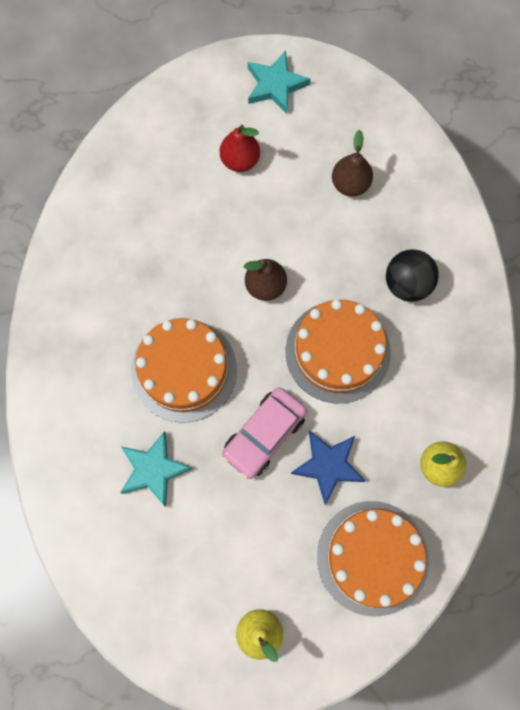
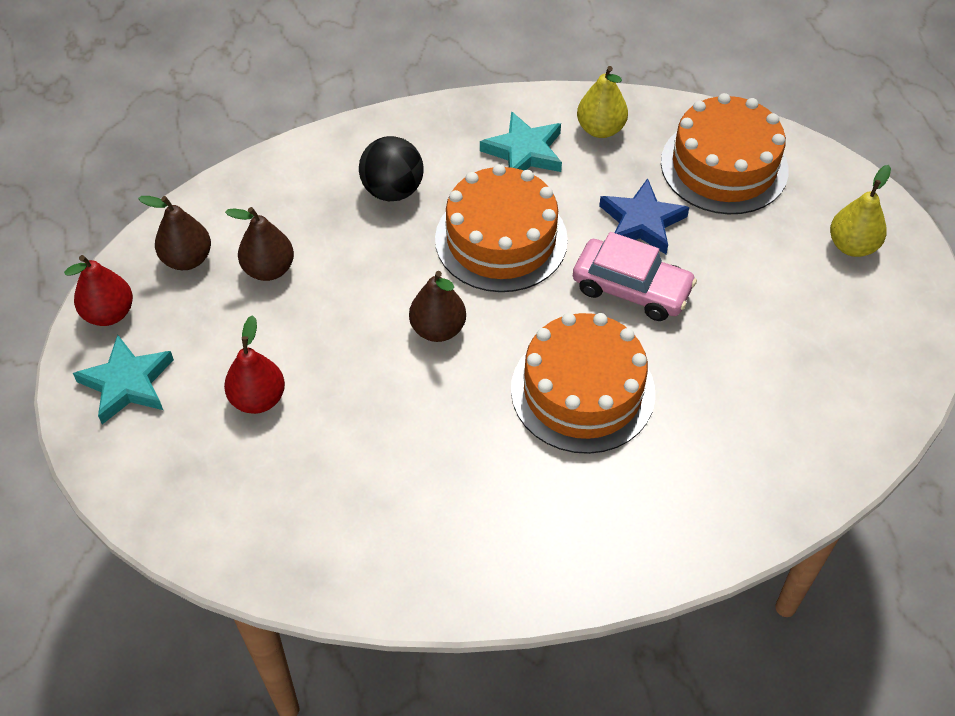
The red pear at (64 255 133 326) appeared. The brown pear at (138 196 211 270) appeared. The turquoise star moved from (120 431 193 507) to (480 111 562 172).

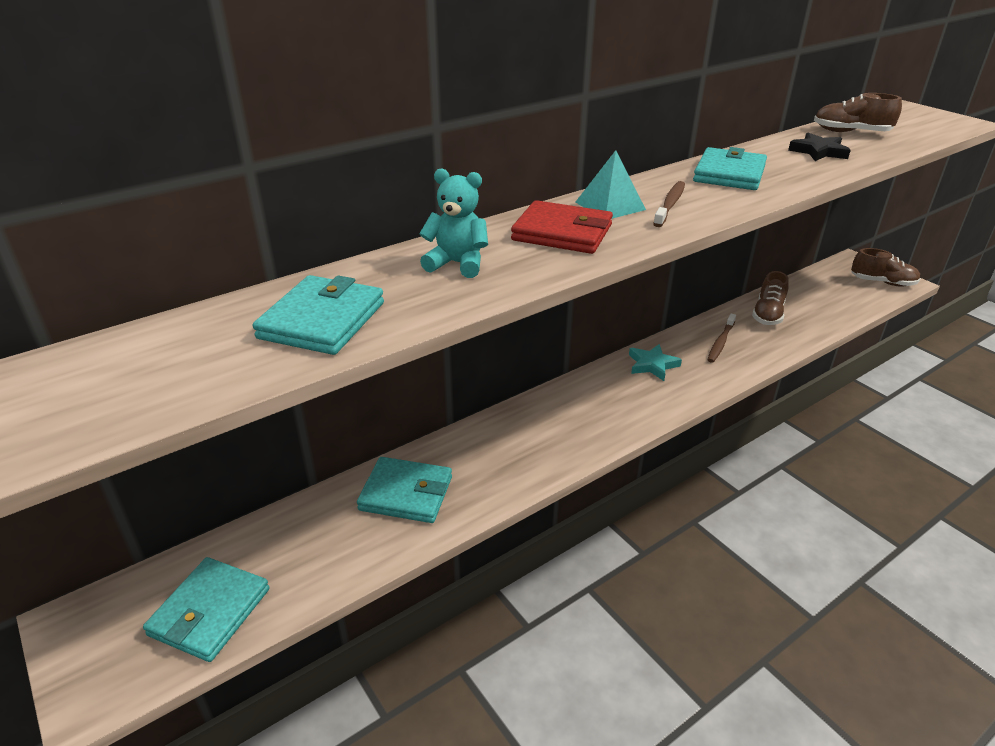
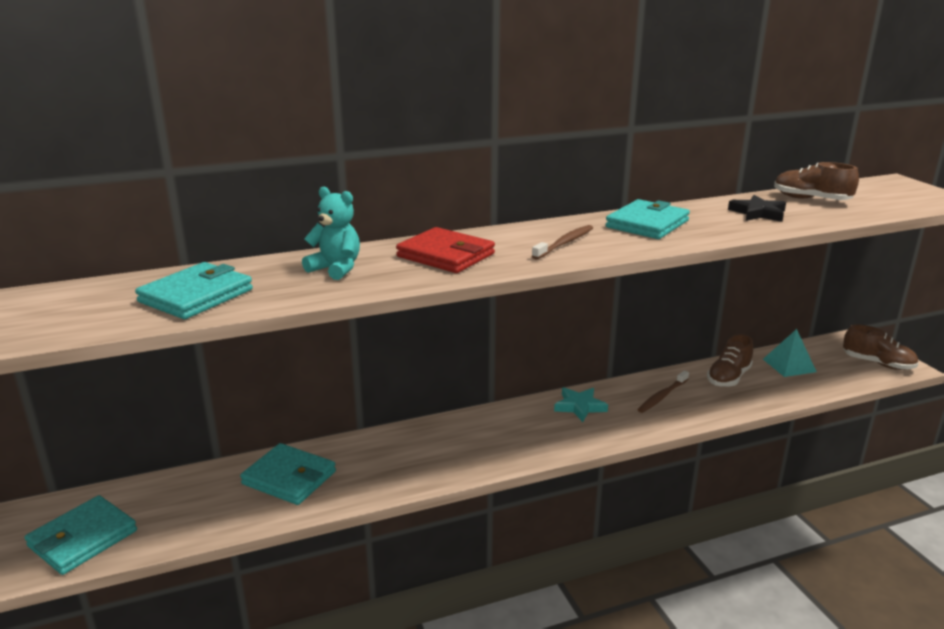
The turquoise pyramid moved from (576 150 646 219) to (763 329 817 377).

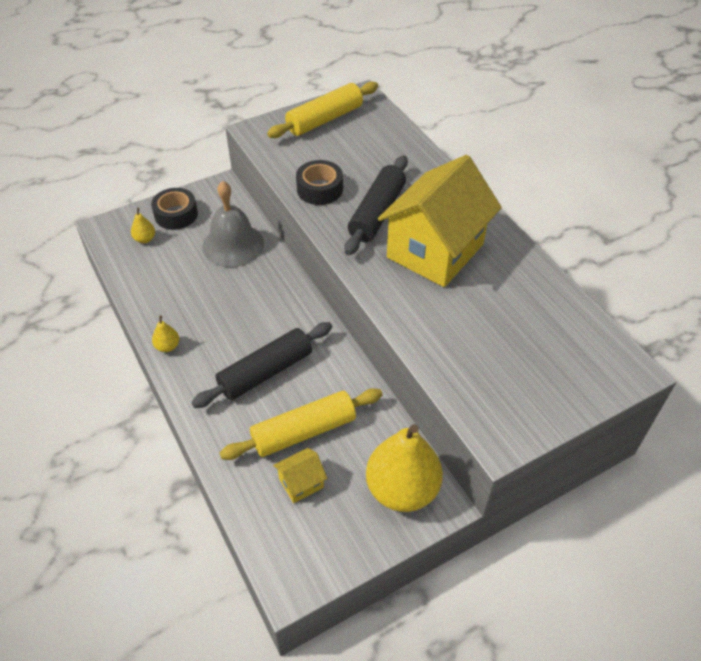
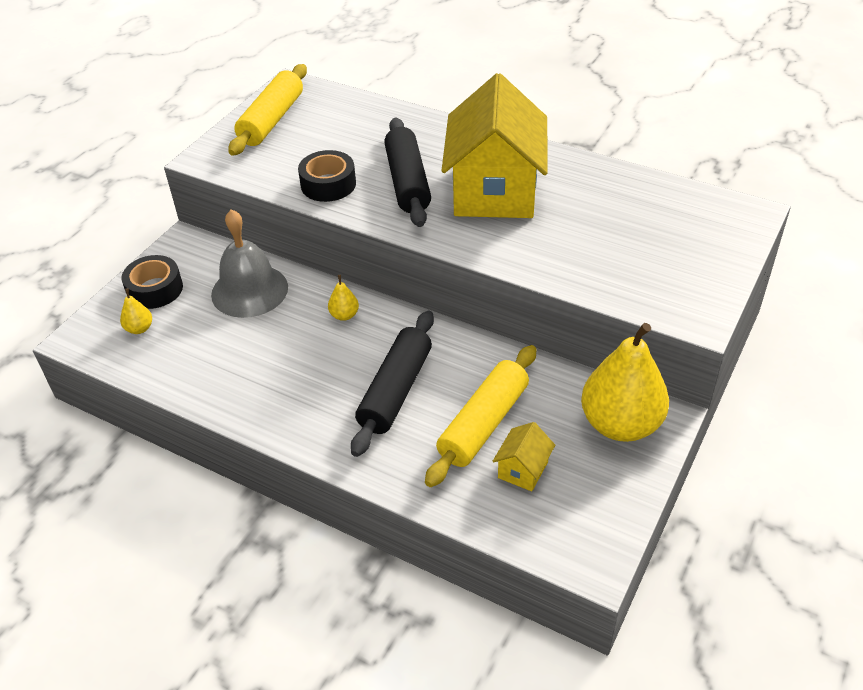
The yellow pear moved from (152 315 179 352) to (328 275 359 321).

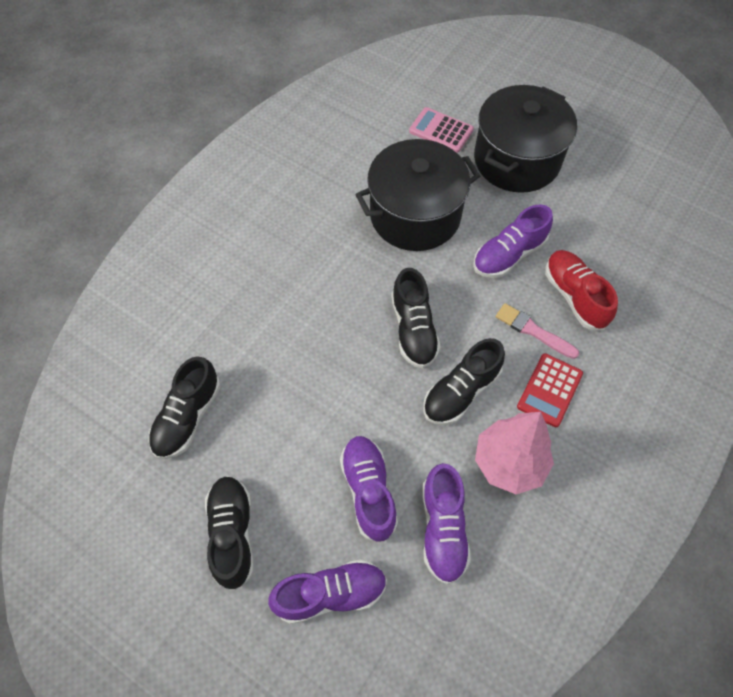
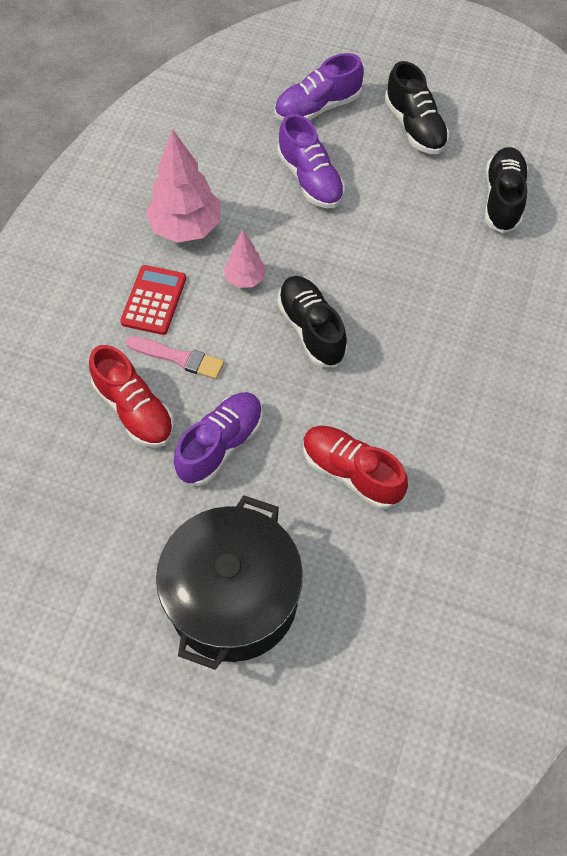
The pink calculator at (409 107 474 153) disappeared. The purple shoe at (422 463 471 584) disappeared. The black pot at (355 139 480 251) was replaced by the red shoe at (303 426 408 509). The black shoe at (423 338 505 425) was replaced by the pink tree at (224 230 266 288).

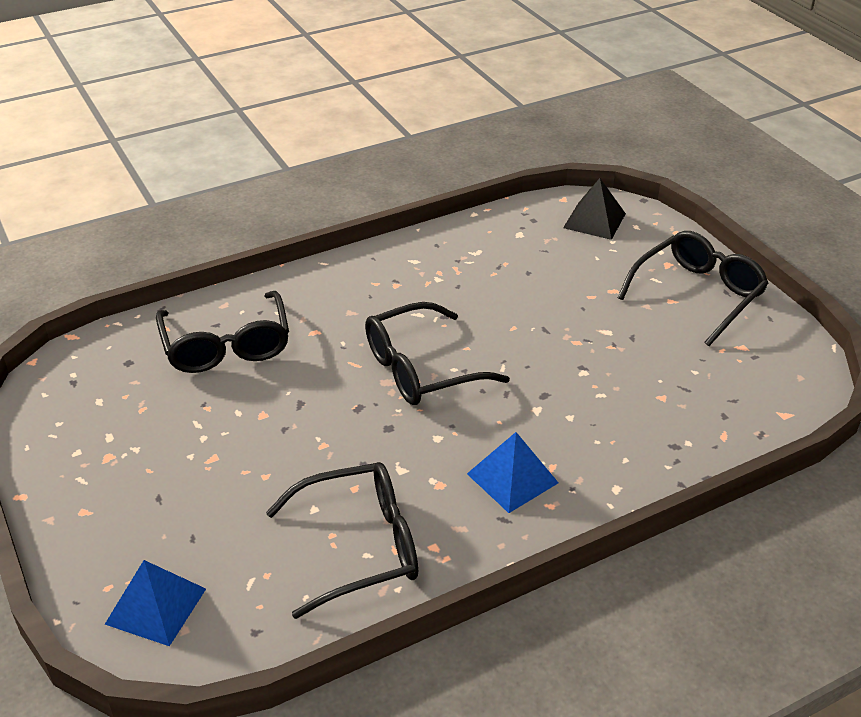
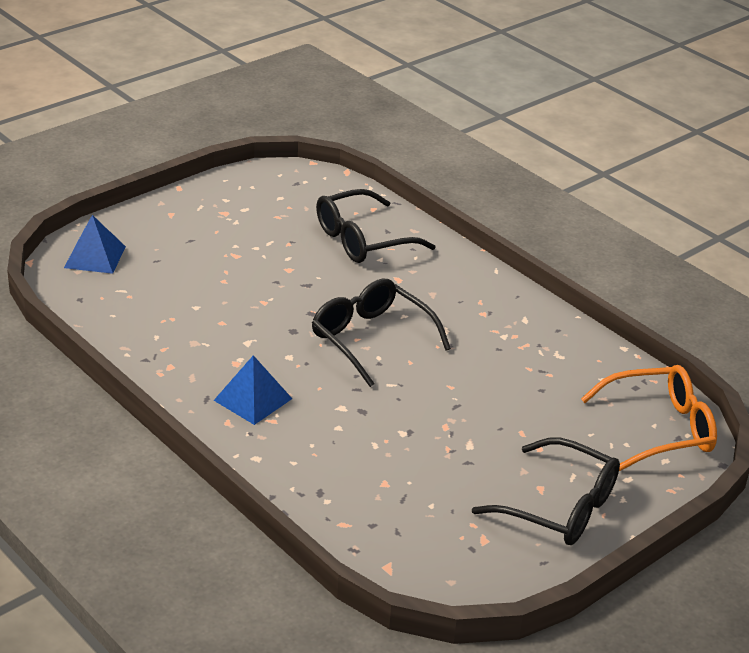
The black glasses at (266 462 418 619) disappeared. The black pyramid at (563 178 626 240) was replaced by the orange glasses at (581 365 717 471).

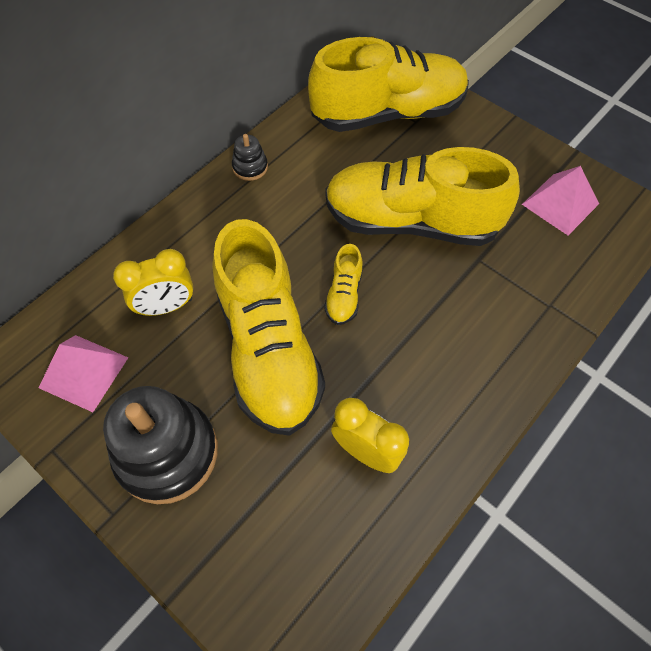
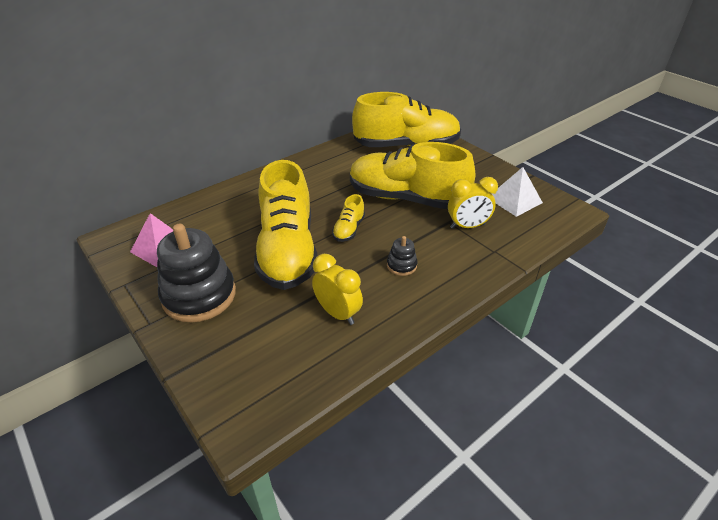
The yellow clock moved from (113 249 193 316) to (448 177 498 229). The black stacking toy moved from (232 134 268 181) to (387 236 418 276). The pink pyramid at (522 166 599 235) became the white pyramid at (492 167 543 217).

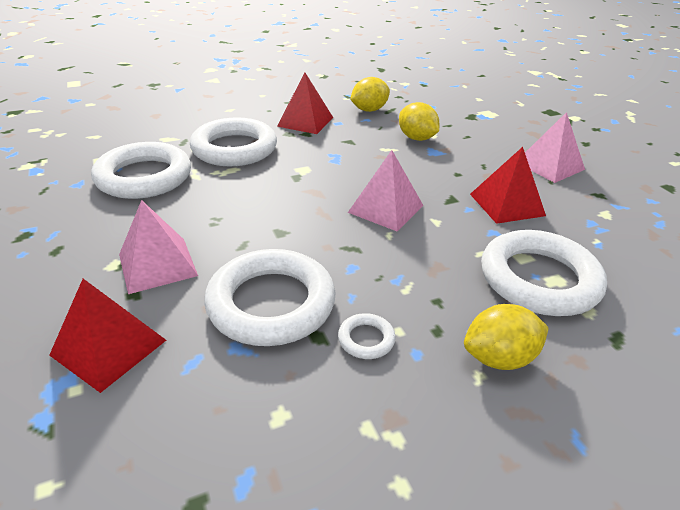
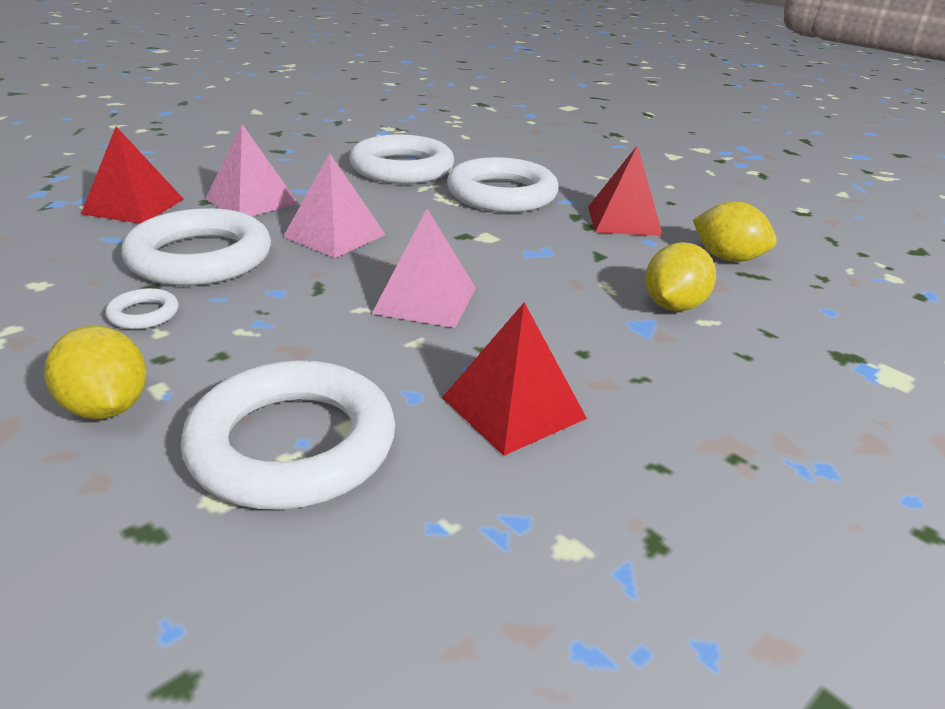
The pink pyramid moved from (525 112 585 183) to (283 153 386 258).

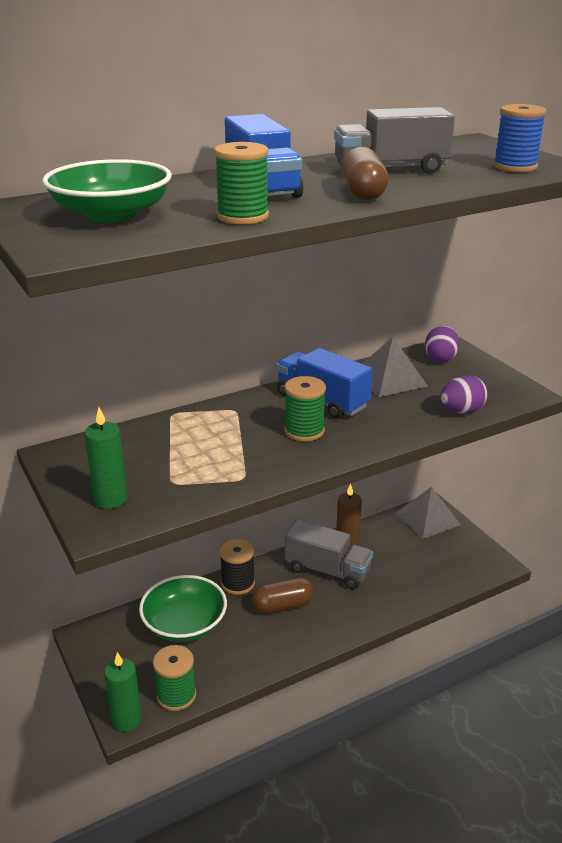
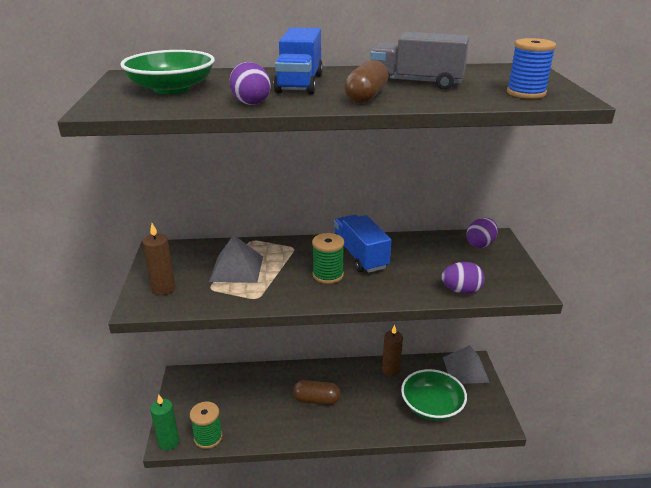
The black spool at (220 539 255 595) disappeared. The grey truck at (285 519 373 590) disappeared. The green bowl moved from (139 575 227 642) to (401 369 467 421). The grey pyramid moved from (362 337 428 397) to (209 235 263 283). The green spool at (214 142 269 225) was replaced by the purple egg at (230 62 271 105). The green candle at (84 407 128 509) became the brown candle at (142 223 176 295).

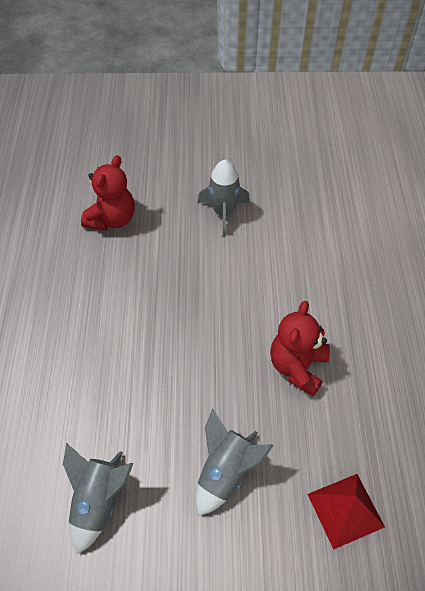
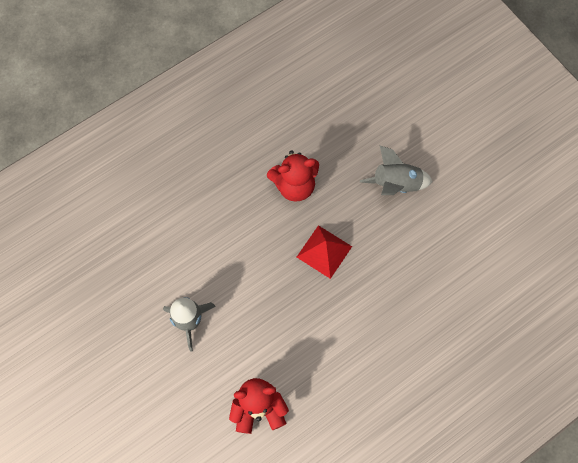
The grey rocket at (63 443 134 554) disappeared. The red pyramid moved from (308 474 385 550) to (297 225 352 279).

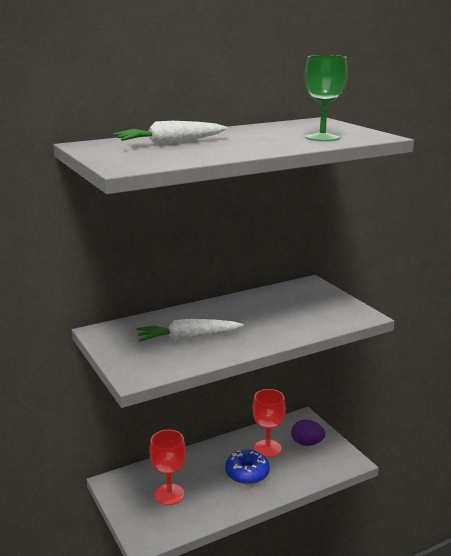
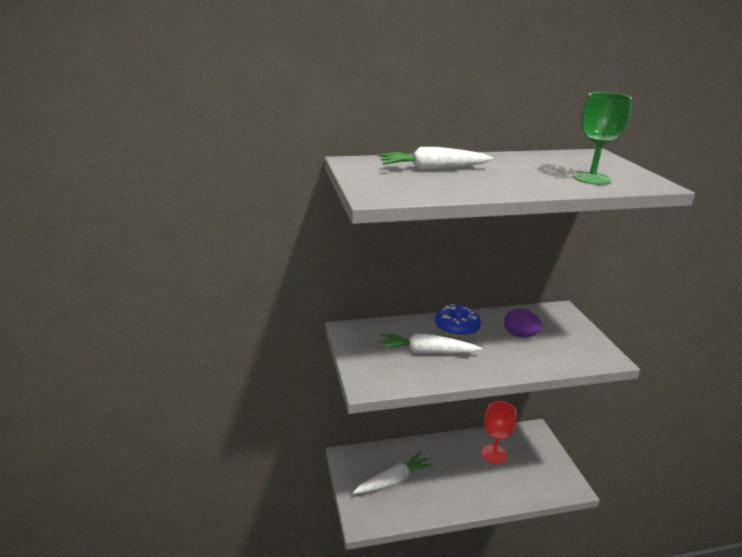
The blue donut moved from (225 450 270 485) to (435 304 481 337). The purple egg moved from (291 420 325 446) to (504 309 542 337). The red goblet at (149 430 186 505) was replaced by the white carrot at (353 452 433 494).

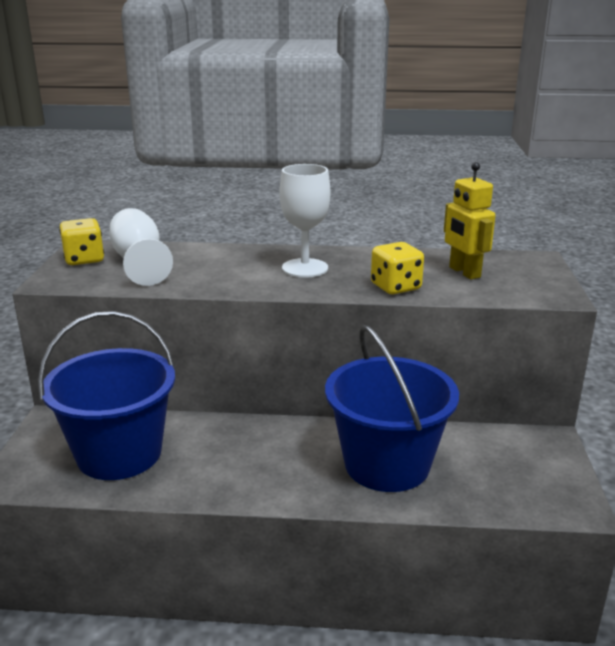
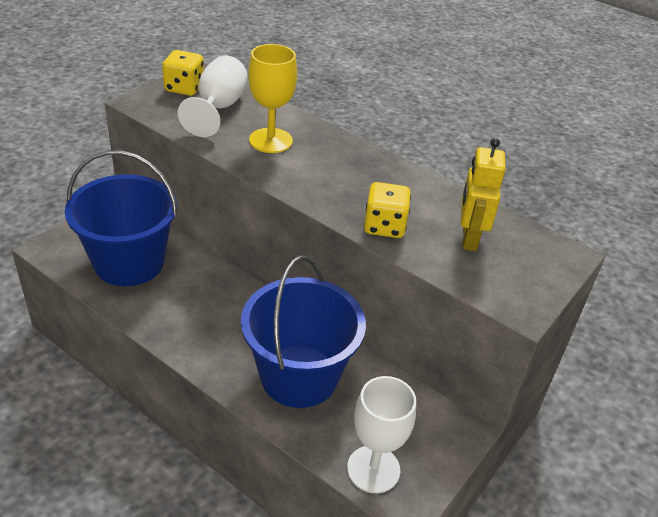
The yellow goblet at (249 44 297 153) appeared. The white goblet moved from (280 164 330 278) to (347 376 416 493).

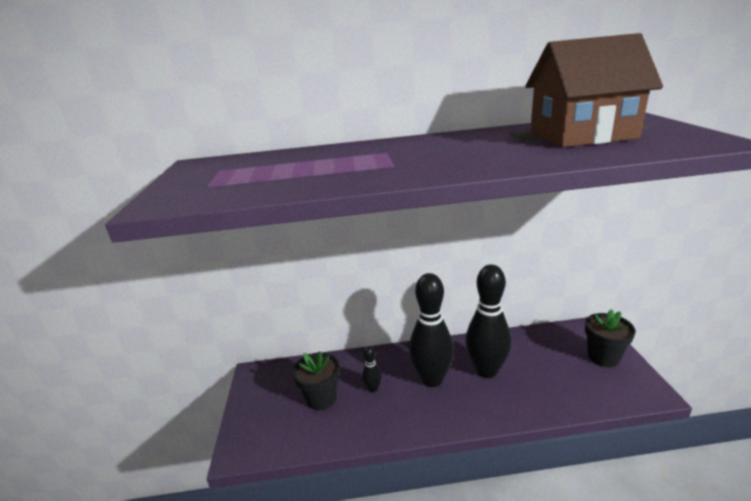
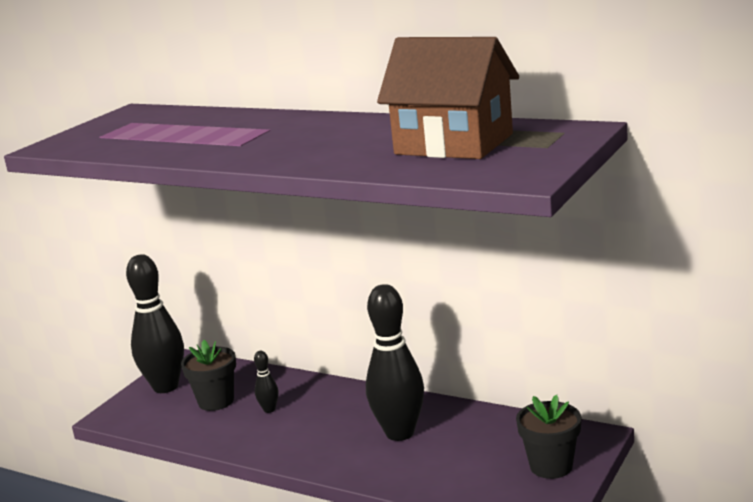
The black bowling pin moved from (409 273 454 387) to (126 254 184 393).

